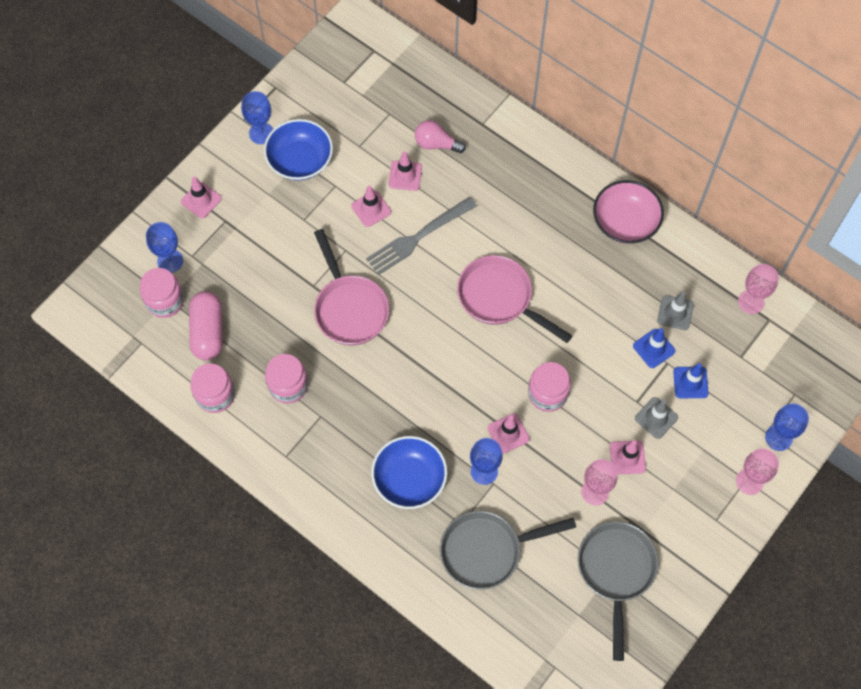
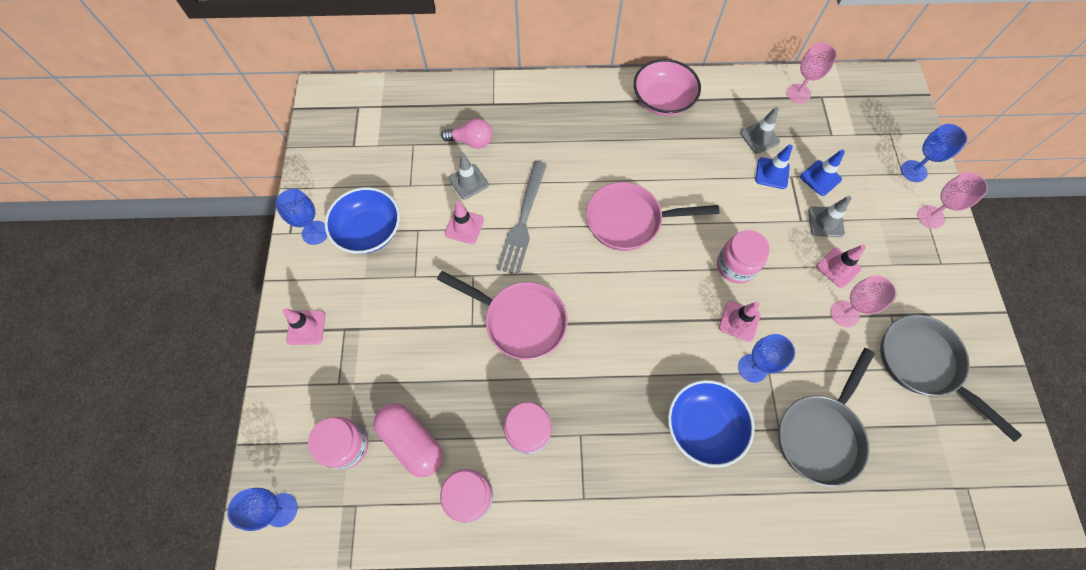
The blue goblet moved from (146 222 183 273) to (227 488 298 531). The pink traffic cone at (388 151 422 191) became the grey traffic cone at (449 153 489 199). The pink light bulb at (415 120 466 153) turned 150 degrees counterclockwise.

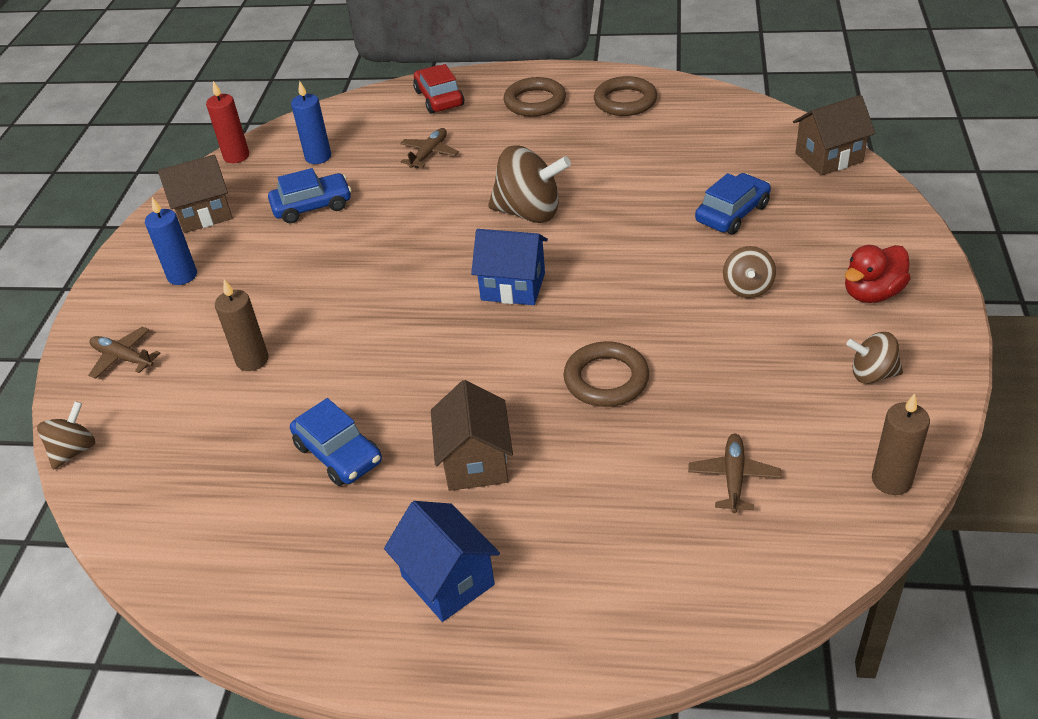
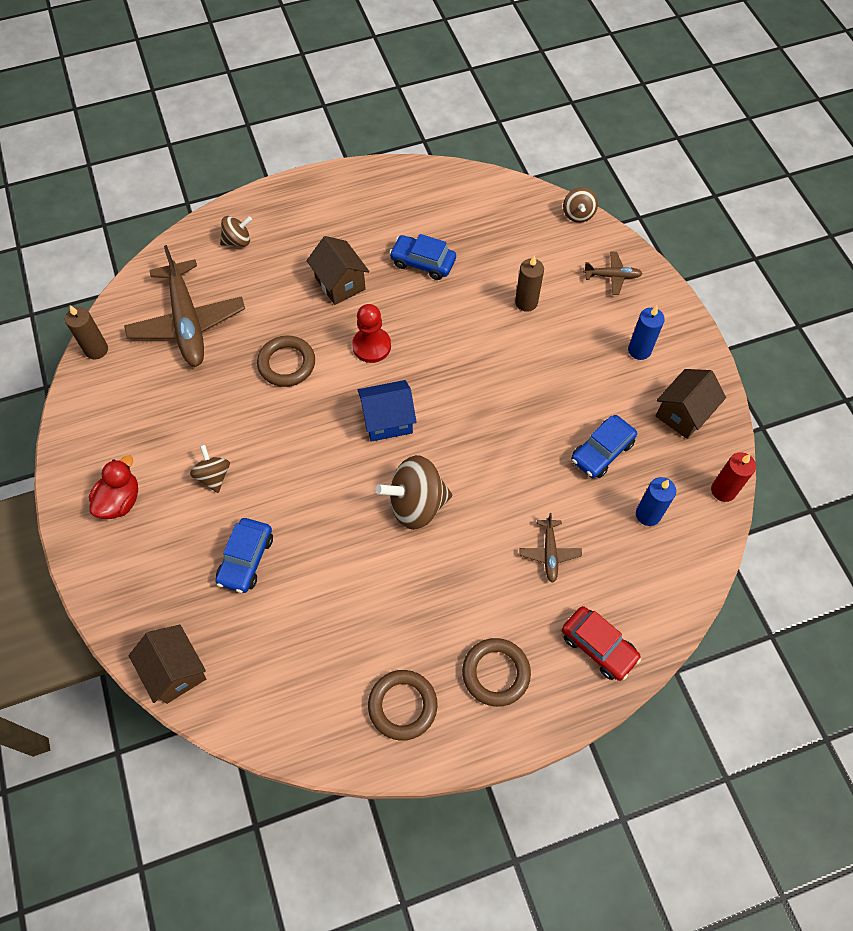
The blue house at (384 501 500 622) disappeared. The red pawn at (352 304 391 363) appeared. The brown spinning top moved from (847 332 903 384) to (220 216 252 247). The brown house at (793 95 875 176) turned 75 degrees counterclockwise. The brown plane at (688 434 781 513) changed to 2.16 times the size.

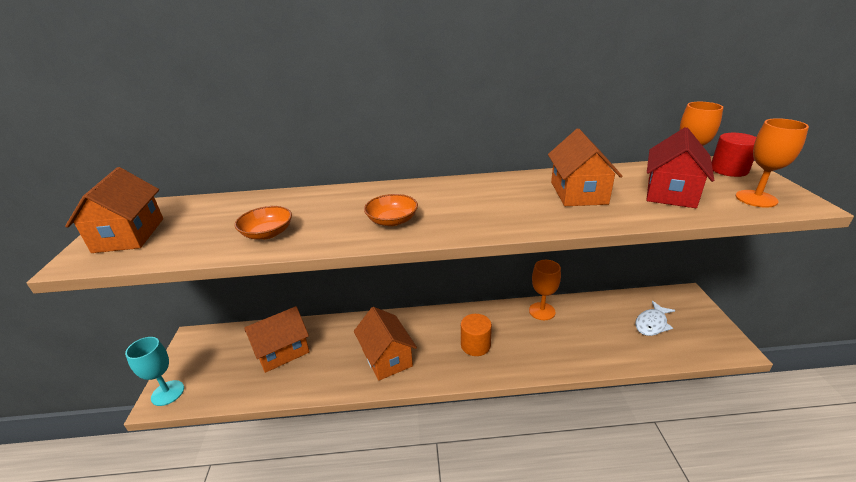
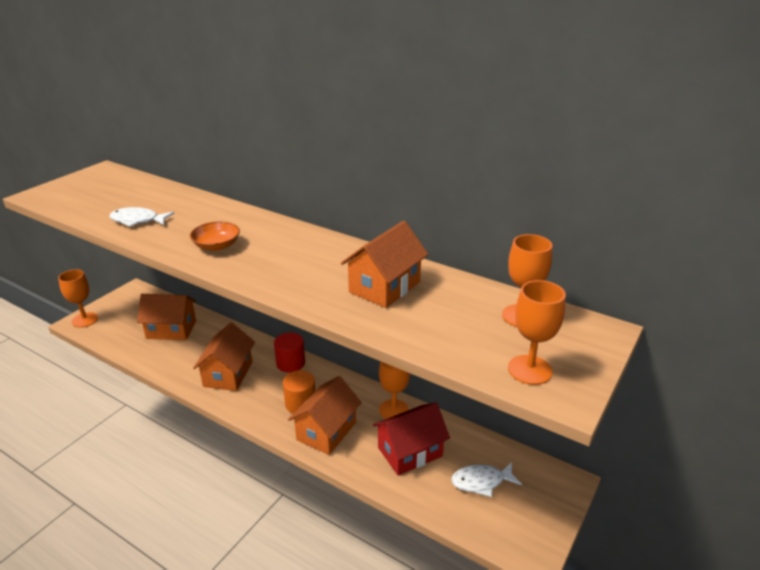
The orange house moved from (65 167 163 253) to (288 376 362 455). The red house moved from (646 127 714 208) to (373 402 450 476). The red cylinder moved from (712 133 756 177) to (274 332 305 373). The orange bowl at (235 206 292 239) was replaced by the white fish at (109 207 174 227). The turquoise goblet at (125 337 184 406) became the orange goblet at (58 269 98 328).

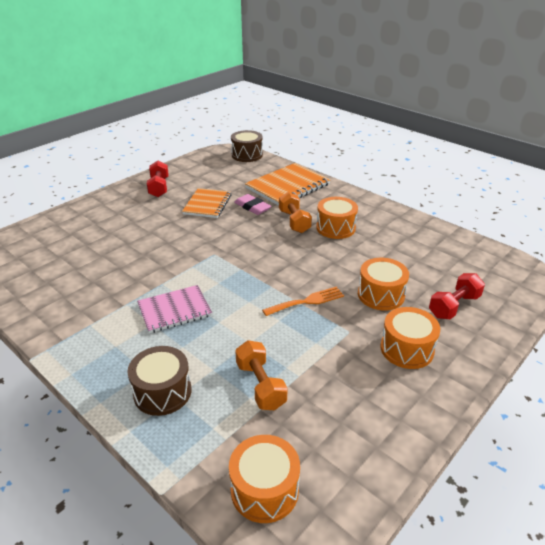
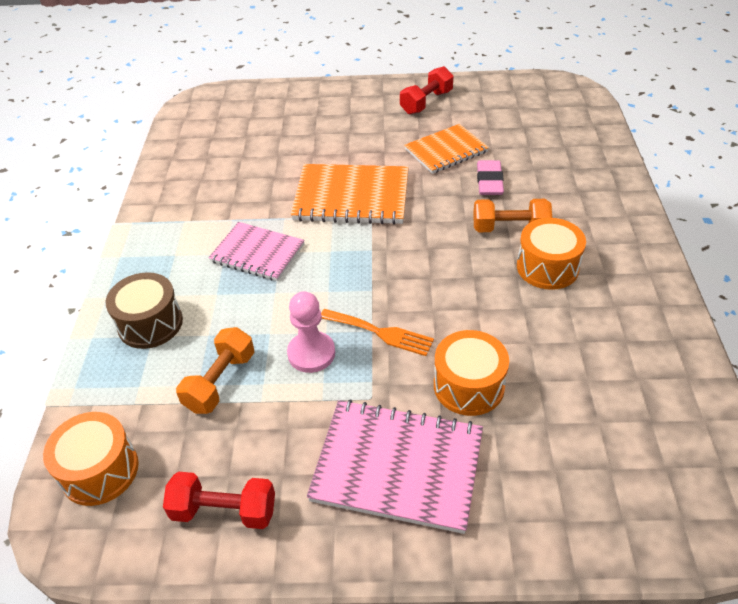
The brown drum at (231 130 263 162) disappeared. The pink pawn at (287 291 335 373) appeared. The orange notebook moved from (245 163 330 206) to (291 164 409 225). The red dumbbell moved from (429 273 485 319) to (163 472 275 529). The orange drum at (380 307 440 369) was replaced by the pink notebook at (307 399 483 534). The orange dumbbell at (279 192 312 233) turned 60 degrees clockwise.

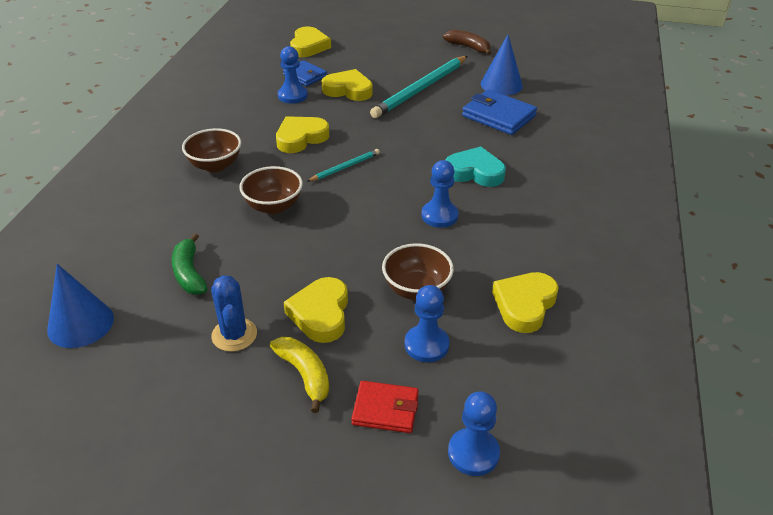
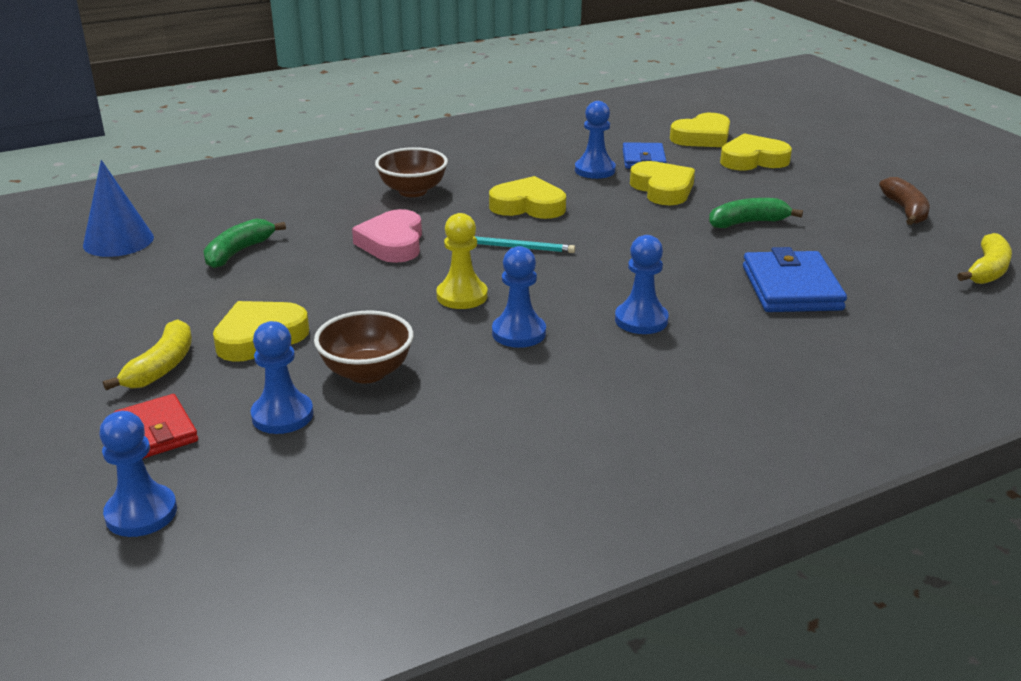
The blue cactus at (211 275 257 352) disappeared. The blue cone at (481 35 523 95) disappeared. The yellow pawn at (436 213 488 309) appeared. The yellow banana at (957 233 1012 284) appeared. The yellow heart moved from (492 272 559 333) to (720 133 792 170). The brown bowl at (239 166 303 214) was replaced by the pink heart at (352 209 422 263). The turquoise pencil at (370 56 467 118) was replaced by the green banana at (709 198 803 228). The turquoise heart at (445 146 506 187) was replaced by the blue pawn at (615 235 669 334).

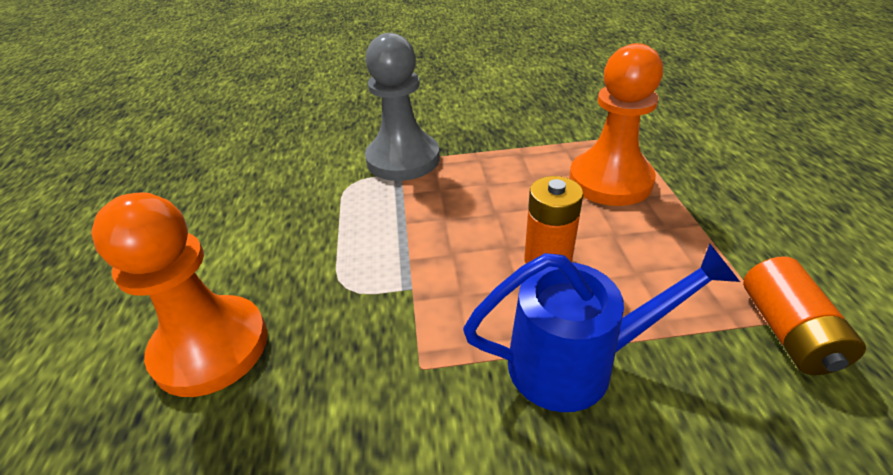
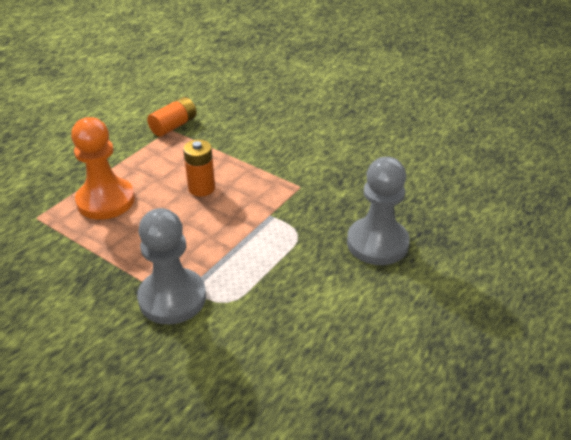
The blue watering can at (463 244 740 412) disappeared. The orange pawn at (91 192 268 397) became the grey pawn at (347 157 409 265).

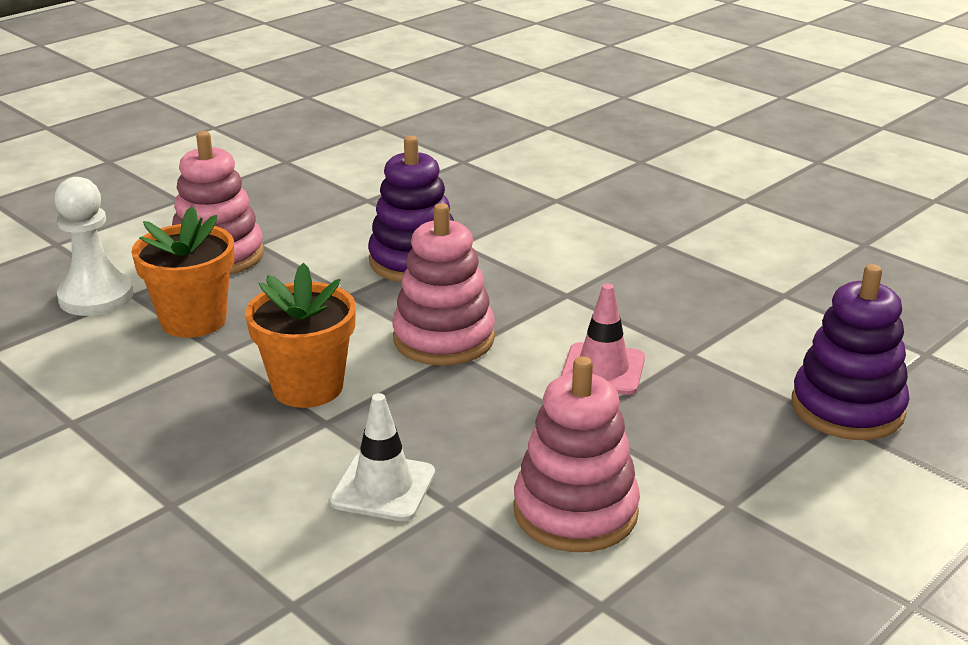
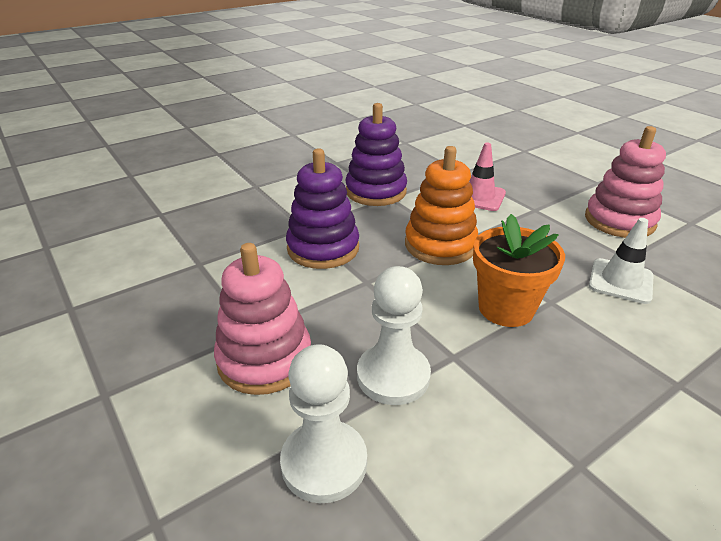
The purple stacking toy moved from (792 264 909 440) to (345 103 407 206). The orange flower pot at (131 206 234 338) was replaced by the white pawn at (357 266 431 405). The pink stacking toy at (392 203 495 366) became the orange stacking toy at (405 146 478 265).

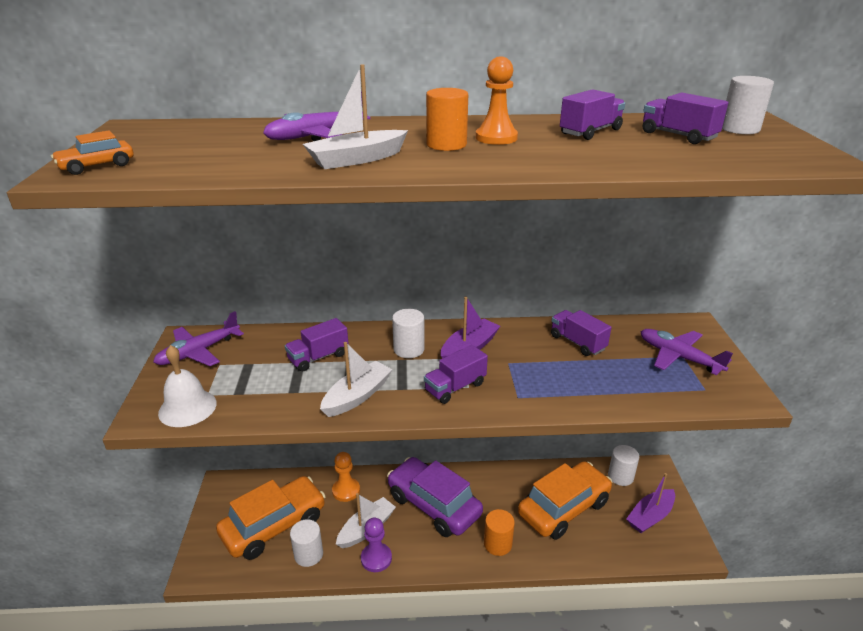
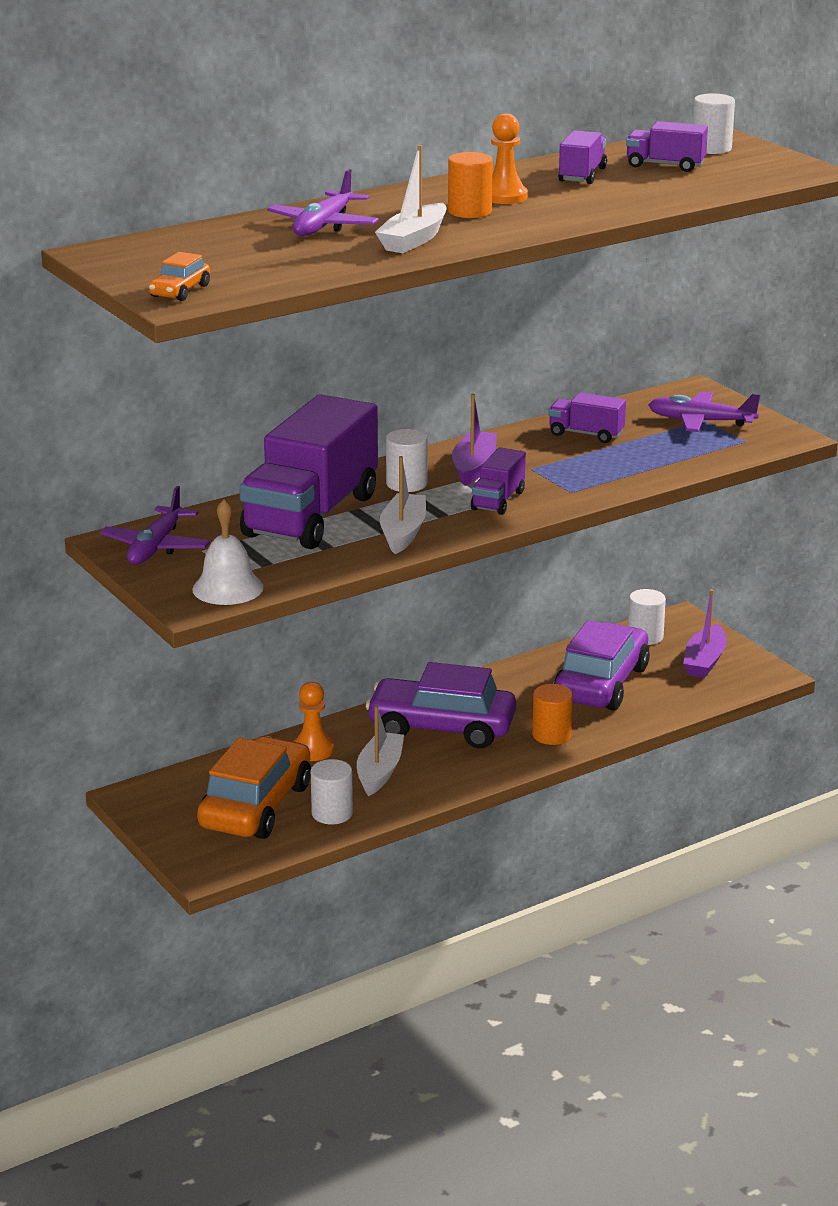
The purple pawn at (361 518 392 572) disappeared. The orange car at (518 461 612 540) became the purple car at (554 620 650 711). The purple truck at (285 318 349 371) changed to 2.26 times the size.

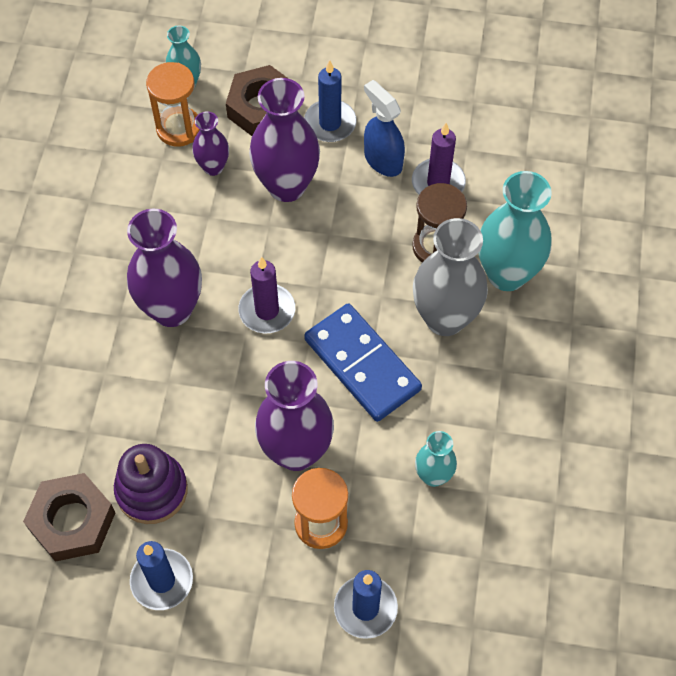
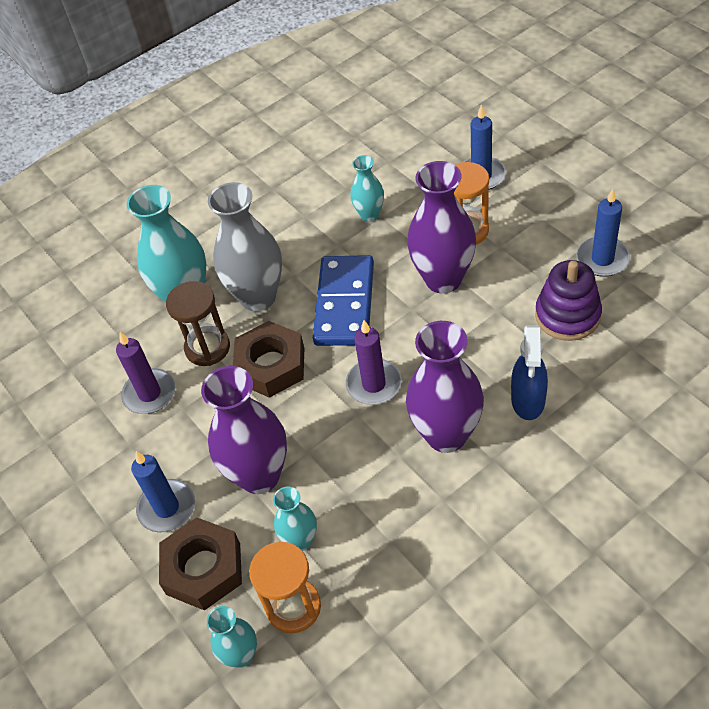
The brown nut moved from (23 473 115 562) to (233 321 304 398). The blue spray bottle moved from (364 80 405 177) to (511 325 548 420). The purple vase at (192 111 229 176) became the turquoise vase at (273 486 317 551).

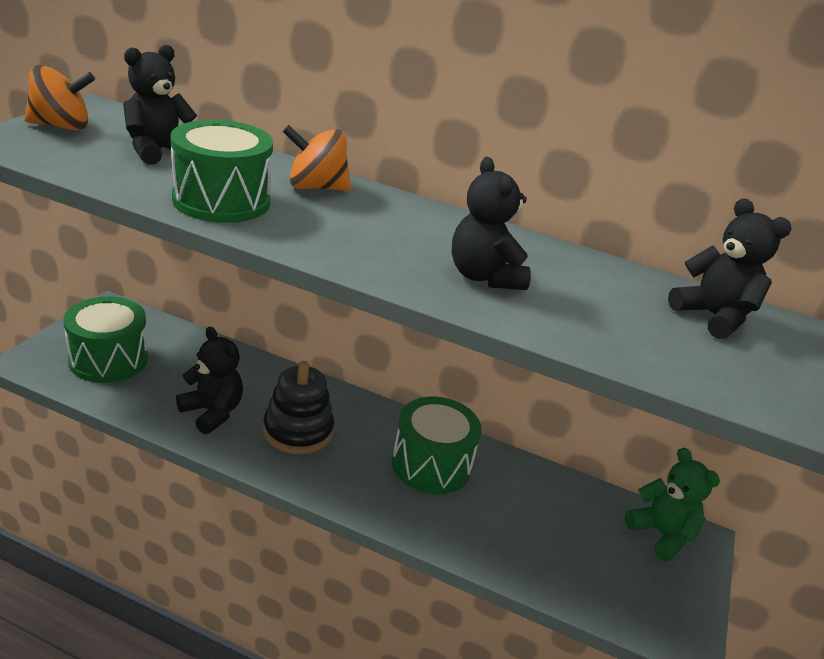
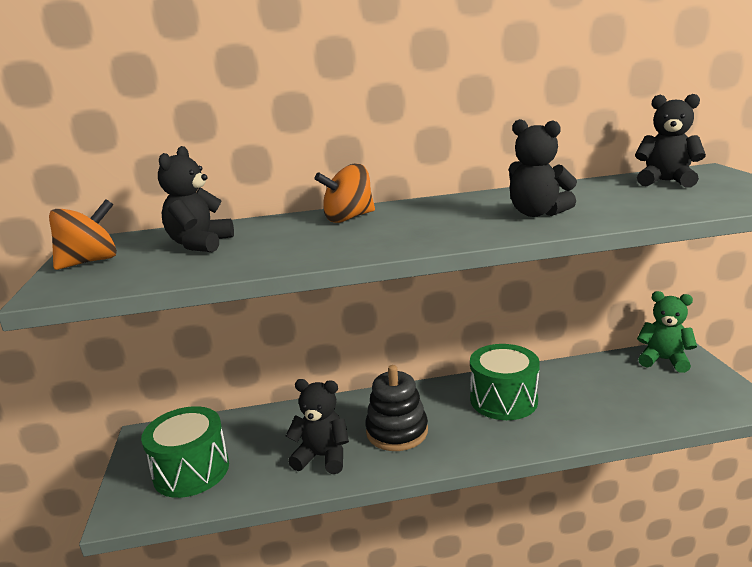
The green drum at (171 120 273 223) disappeared.

